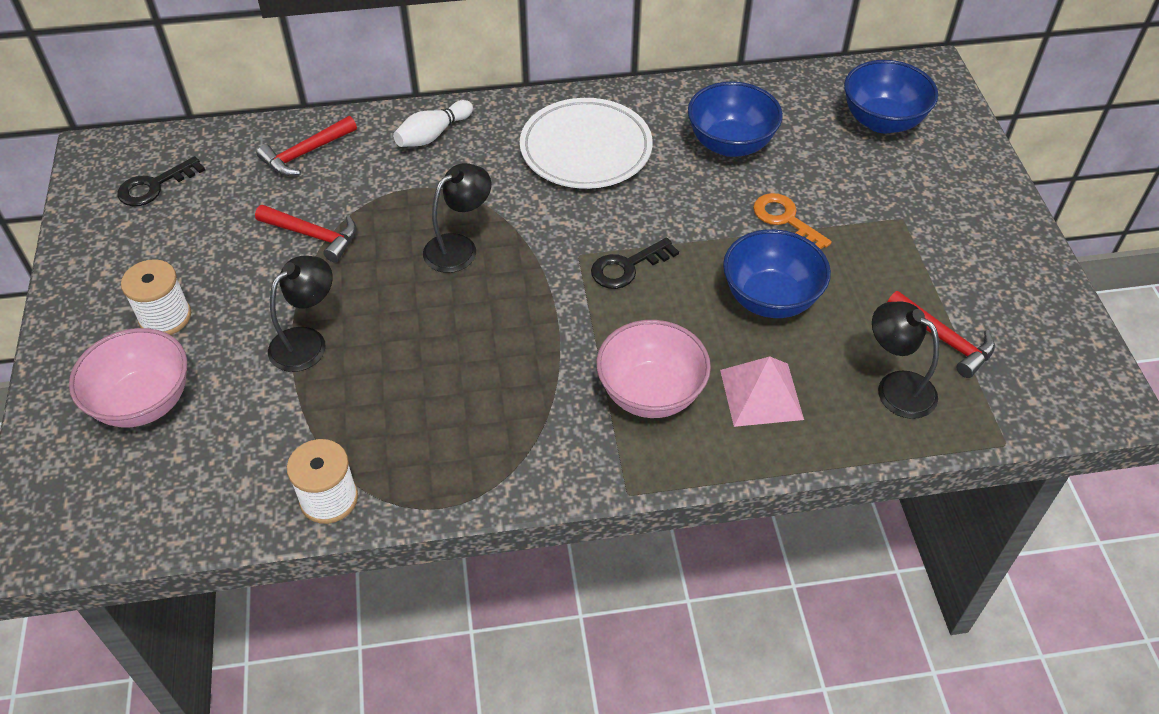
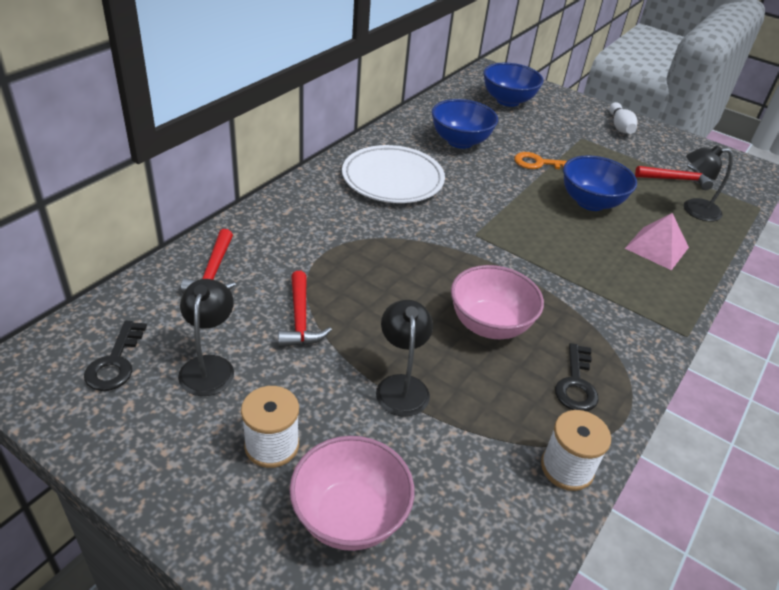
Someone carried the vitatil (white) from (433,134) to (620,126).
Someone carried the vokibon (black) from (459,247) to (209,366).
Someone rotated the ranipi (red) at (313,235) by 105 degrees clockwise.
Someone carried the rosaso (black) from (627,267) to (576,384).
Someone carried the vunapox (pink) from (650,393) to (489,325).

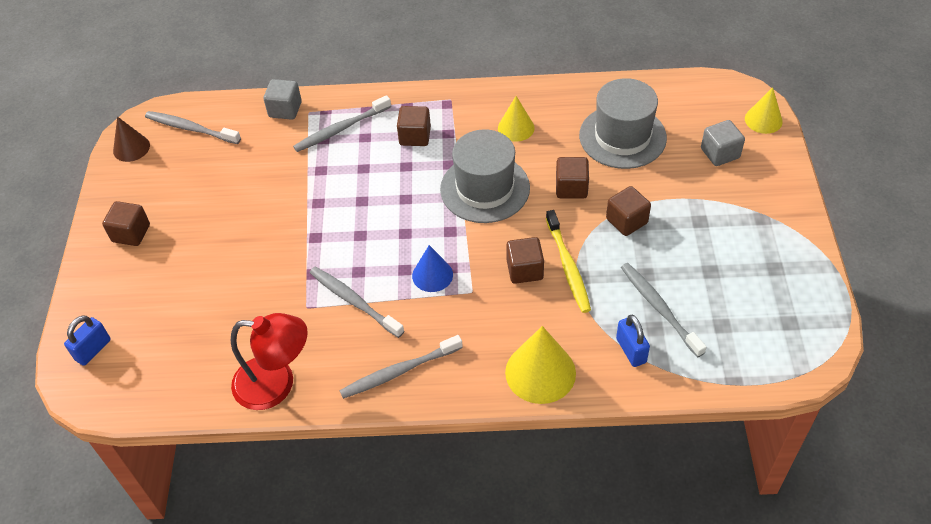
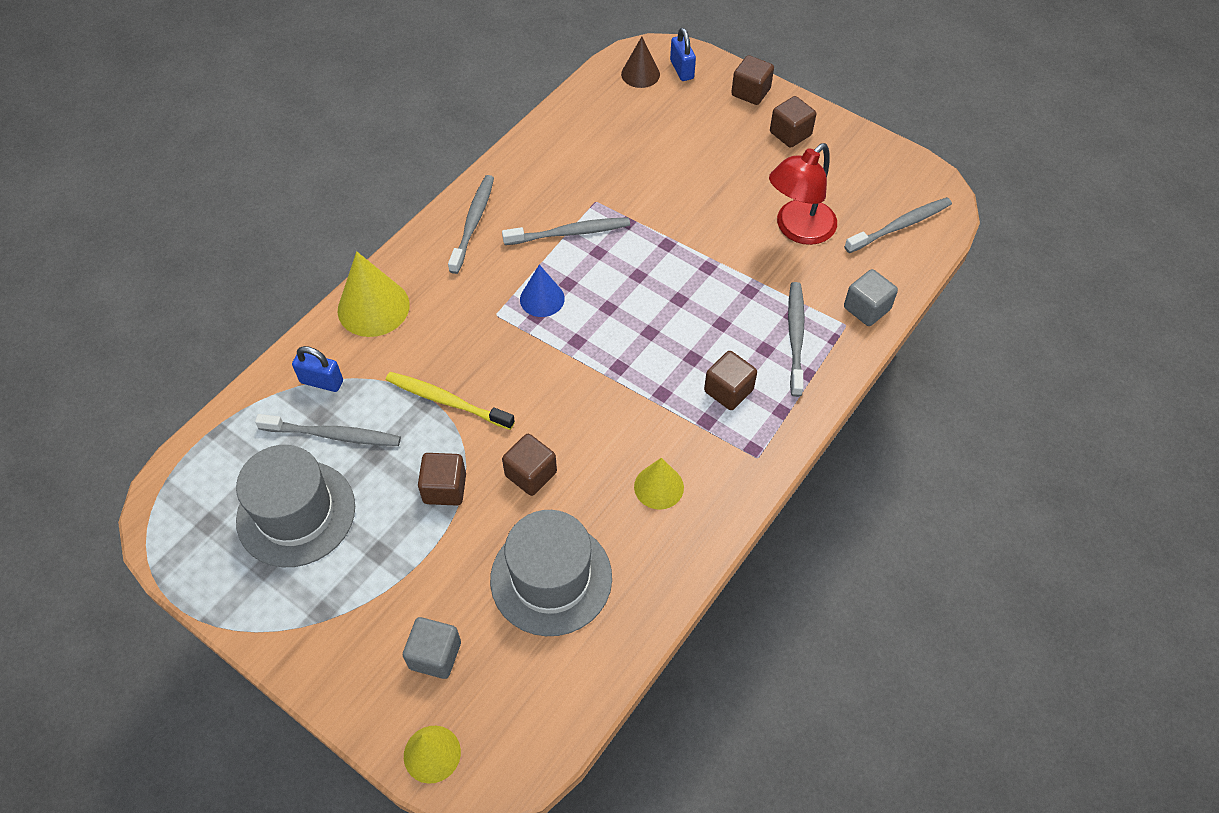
Someone carried the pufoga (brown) from (131,148) to (640,74).
Someone carried the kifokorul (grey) from (485,188) to (296,513).
Someone carried the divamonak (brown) from (525,270) to (750,92).
Someone carried the vokibon (red) from (276,384) to (798,230).

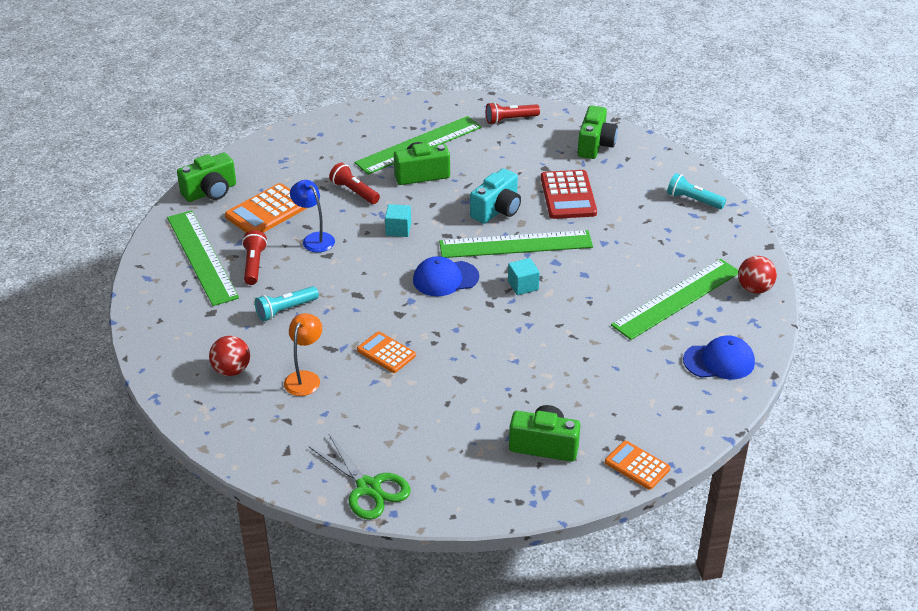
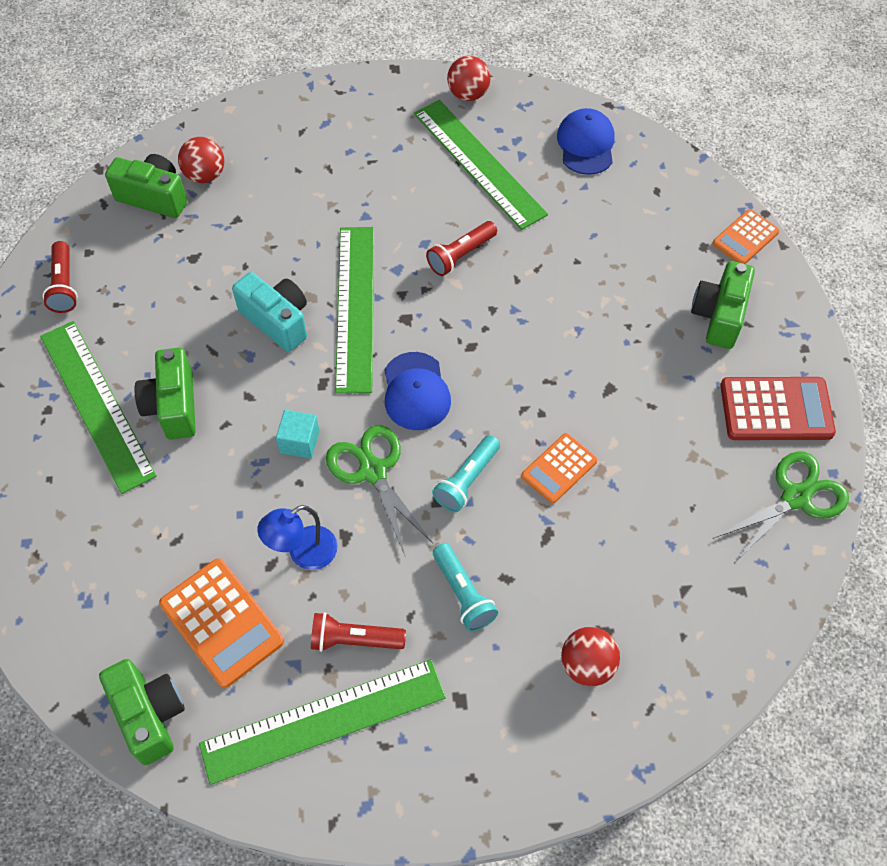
Someone carried the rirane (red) from (354,192) to (461,255).
Someone carried the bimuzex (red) from (568,195) to (776,409).
Someone carried the rirane (turquoise) from (693,200) to (467,480).
Someone took away the divamonak (turquoise) at (523,285).
Someone took away the vokibon (orange) at (305,378).
Someone put down the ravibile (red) at (205,175).
Someone put down the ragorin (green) at (373,471).

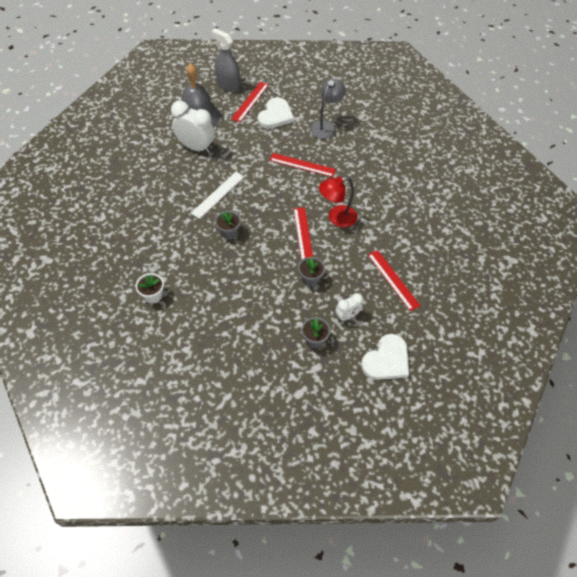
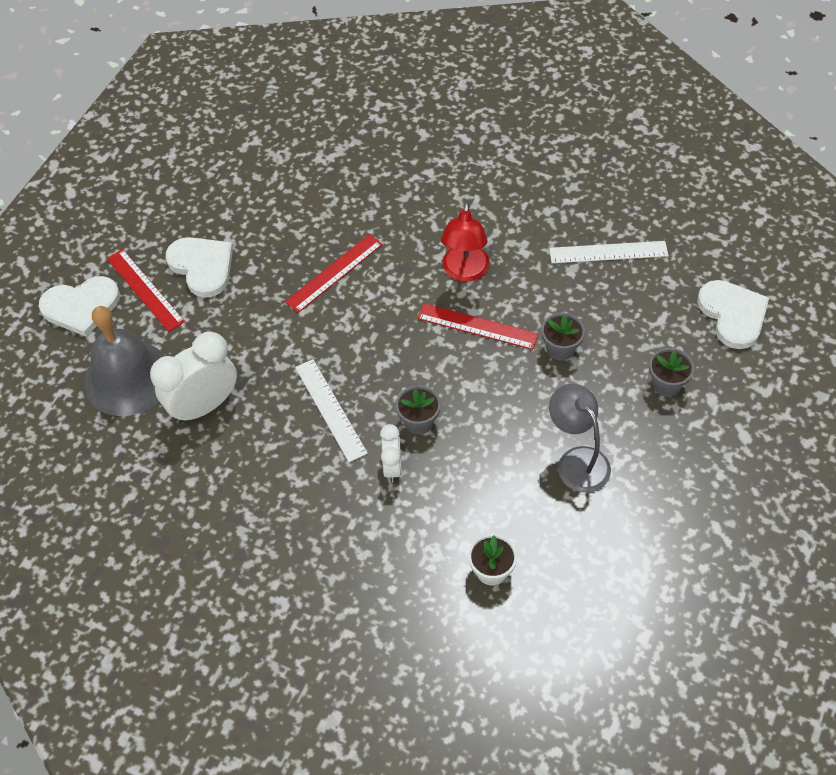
Someone swapped the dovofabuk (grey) at (228,85) for the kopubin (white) at (81,306).
Someone carried the vokibon (grey) from (325,126) to (577,460).
Someone repainted the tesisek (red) at (393,280), which became the tesisek (white) at (608,252).
Someone carried the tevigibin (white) from (347,316) to (392,467).

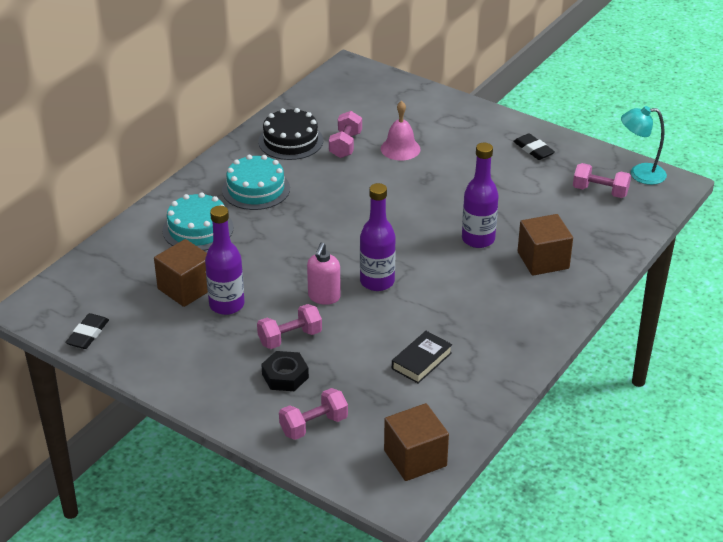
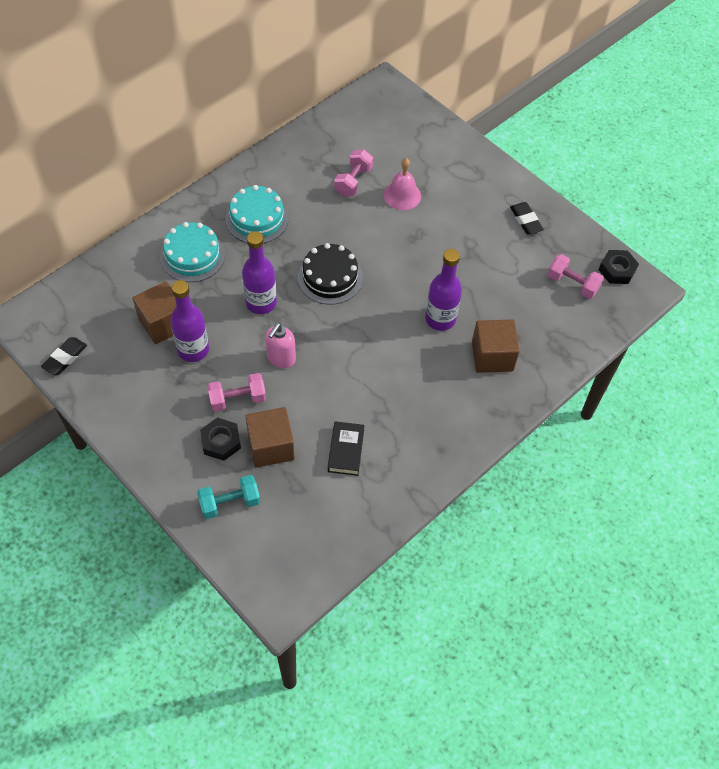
Someone swapped the vokibon (turquoise) at (640,174) for the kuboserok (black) at (617,270).
Someone carried the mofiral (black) from (290,141) to (330,277).
Someone carried the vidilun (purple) from (377,282) to (261,303).
Someone rotated the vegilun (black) at (421,361) by 45 degrees counterclockwise.
Someone repainted the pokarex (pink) at (314,425), which became the pokarex (turquoise) at (230,503).
Someone carried the divamonak (brown) from (415,458) to (271,446).

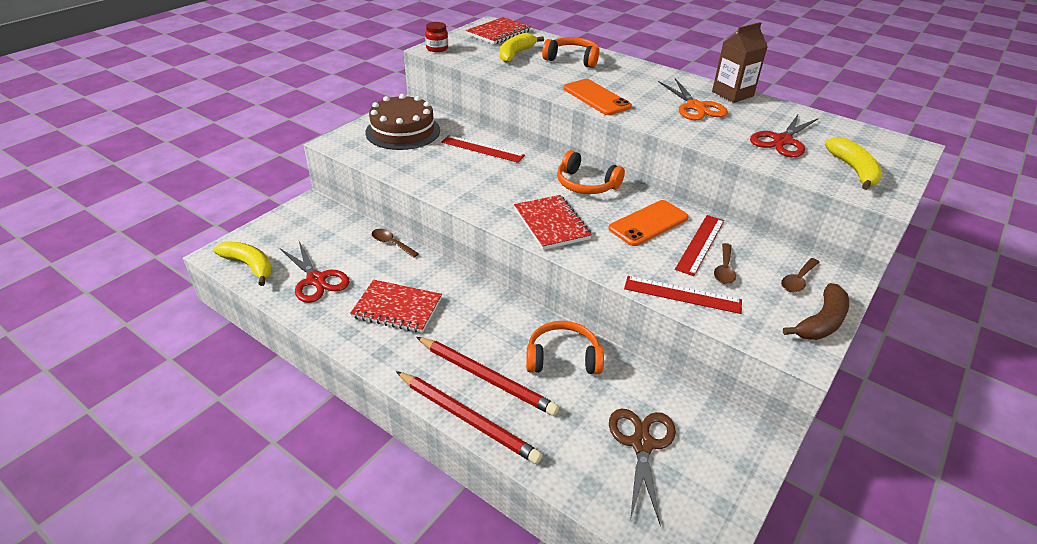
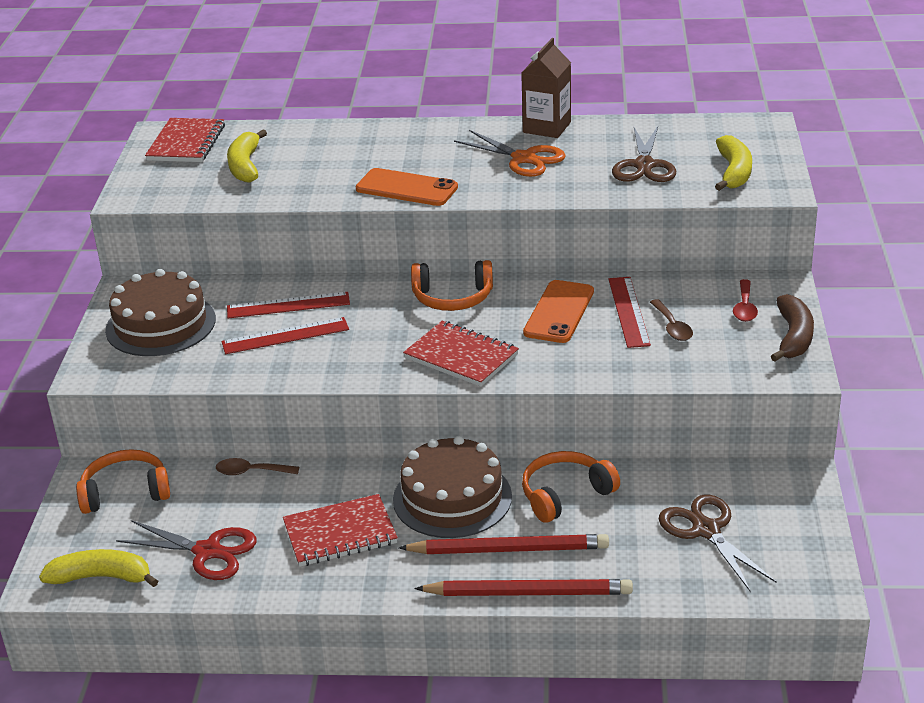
Someone took away the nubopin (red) at (437,48).
Someone carried the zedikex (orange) from (572,59) to (125,492).
Someone repainted the ragorin (red) at (782,141), which became the ragorin (brown) at (644,165).
Someone rotated the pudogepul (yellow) at (853,170) by 45 degrees clockwise.
Someone repainted the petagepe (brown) at (798,280), which became the petagepe (red) at (744,307).
Someone carried the tesisek (red) from (682,295) to (285,336).
Someone put down the mofiral (brown) at (452,498).

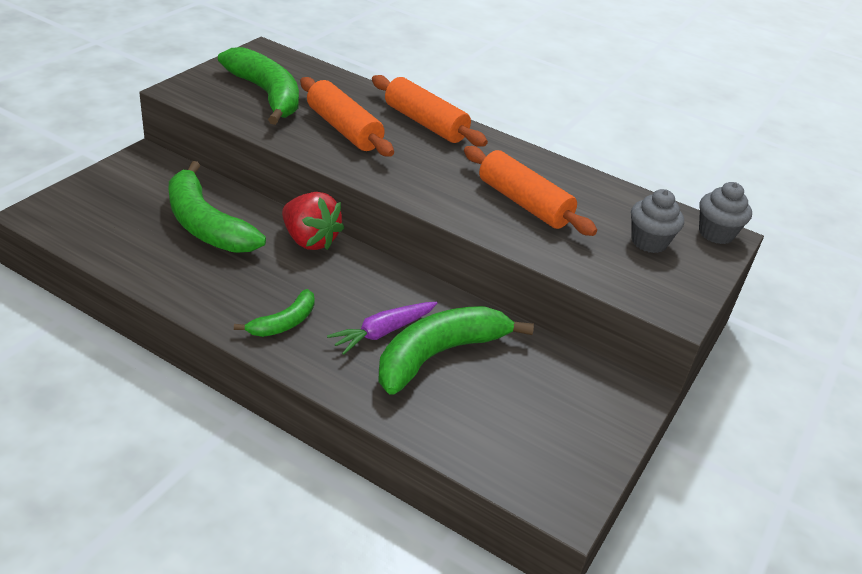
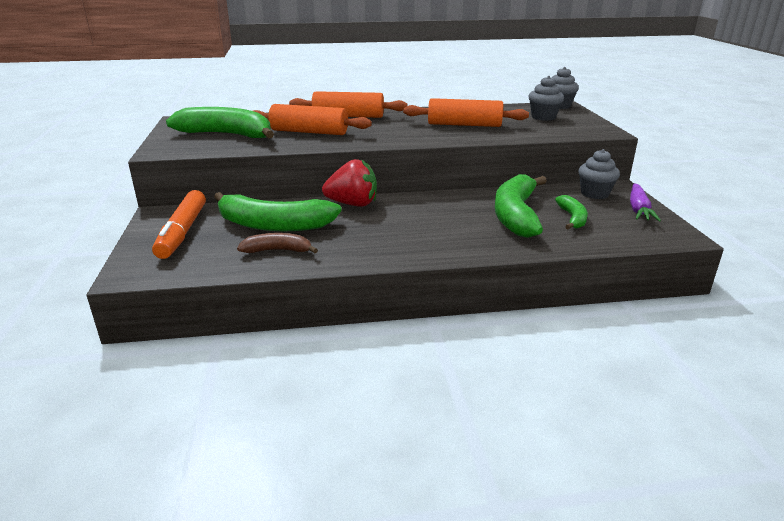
Someone carried the pudogepul (green) from (284,323) to (572,218).
Someone carried the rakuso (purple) from (383,332) to (638,209).
Someone put down the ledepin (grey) at (594,194).
Someone put down the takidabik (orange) at (182,232).
Someone put down the pudogepul (brown) at (278,250).

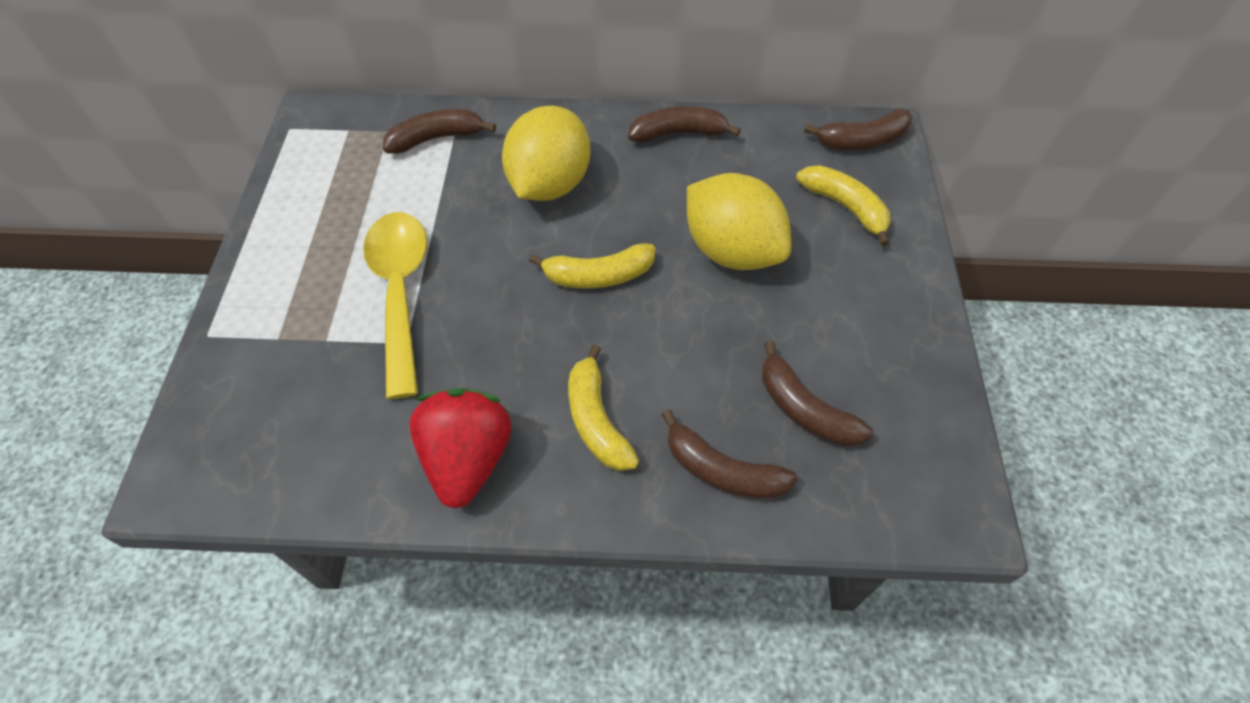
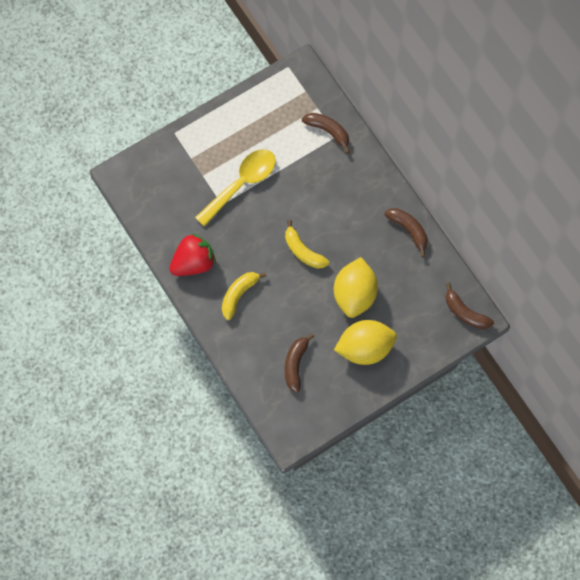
Someone carried the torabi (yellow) from (549,184) to (365,348).
Someone took away the pudogepul (yellow) at (845,207).
Someone took away the pudogepul (brown) at (721,470).

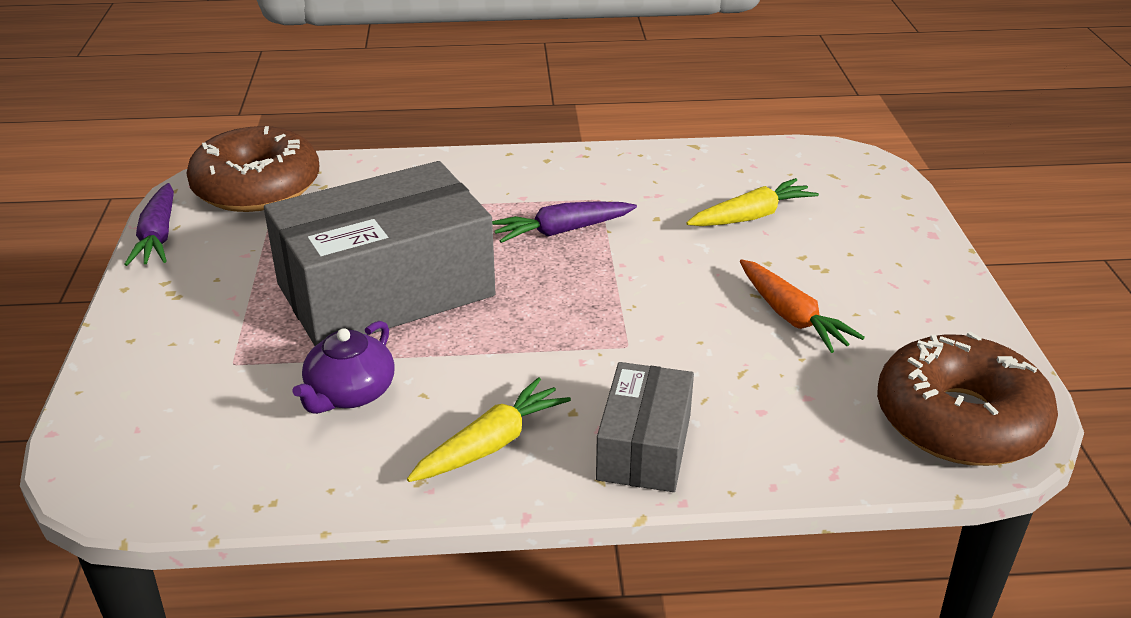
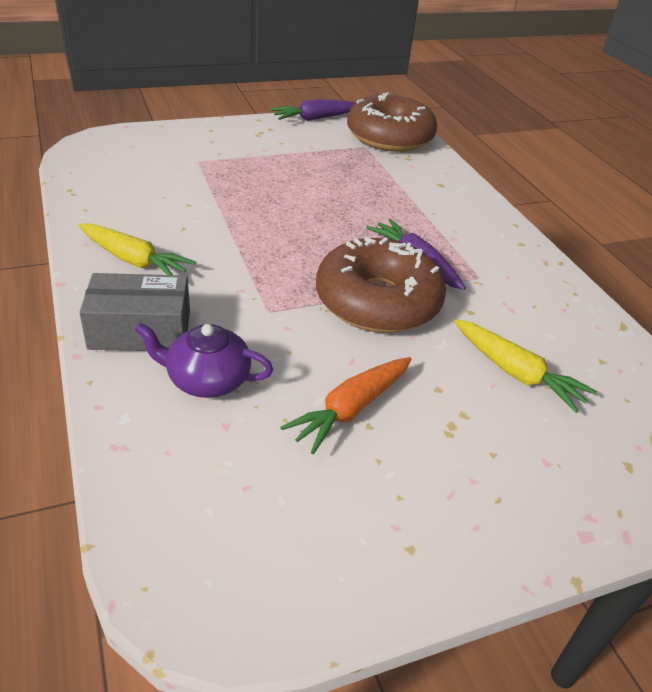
Someone took away the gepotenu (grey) at (386,290).
Someone carried the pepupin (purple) from (350,393) to (207,379).
Someone carried the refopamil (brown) from (959,420) to (377,301).

